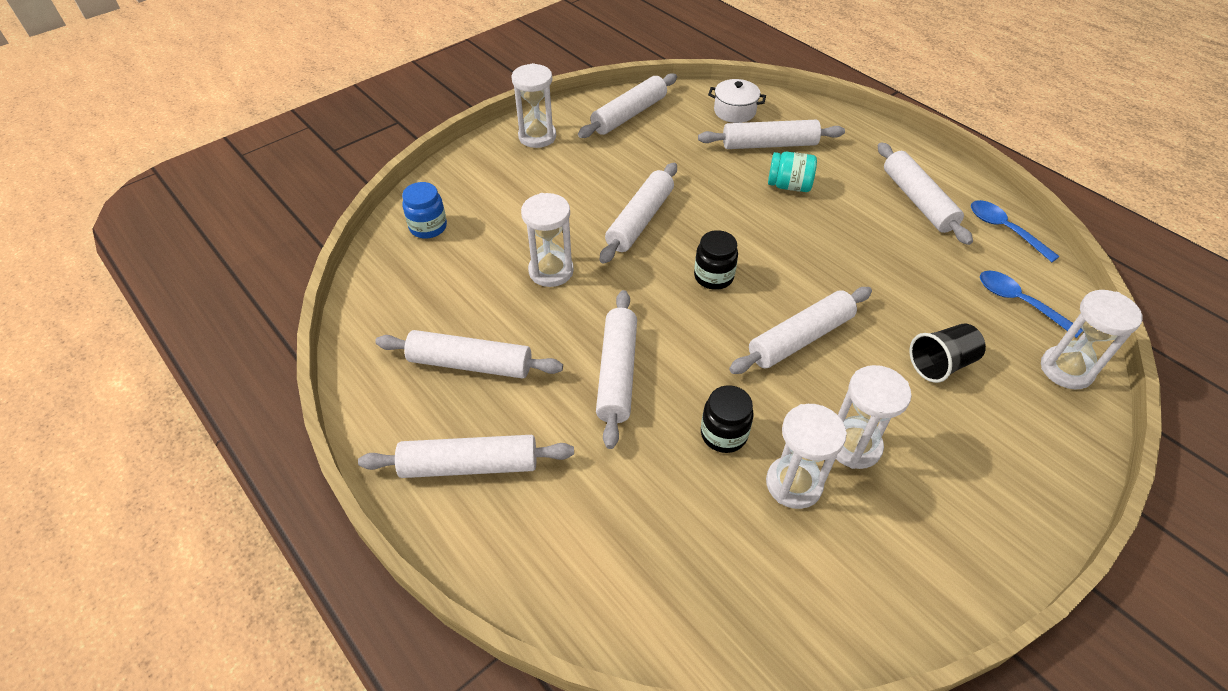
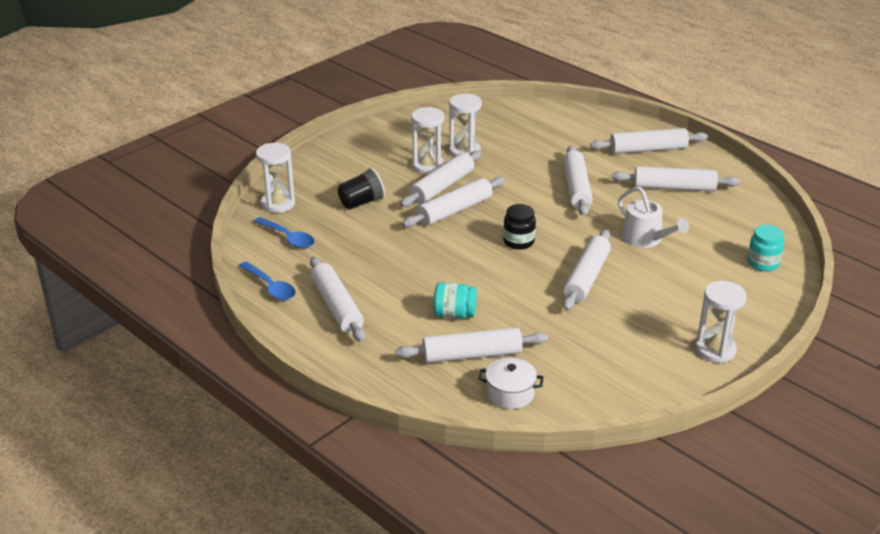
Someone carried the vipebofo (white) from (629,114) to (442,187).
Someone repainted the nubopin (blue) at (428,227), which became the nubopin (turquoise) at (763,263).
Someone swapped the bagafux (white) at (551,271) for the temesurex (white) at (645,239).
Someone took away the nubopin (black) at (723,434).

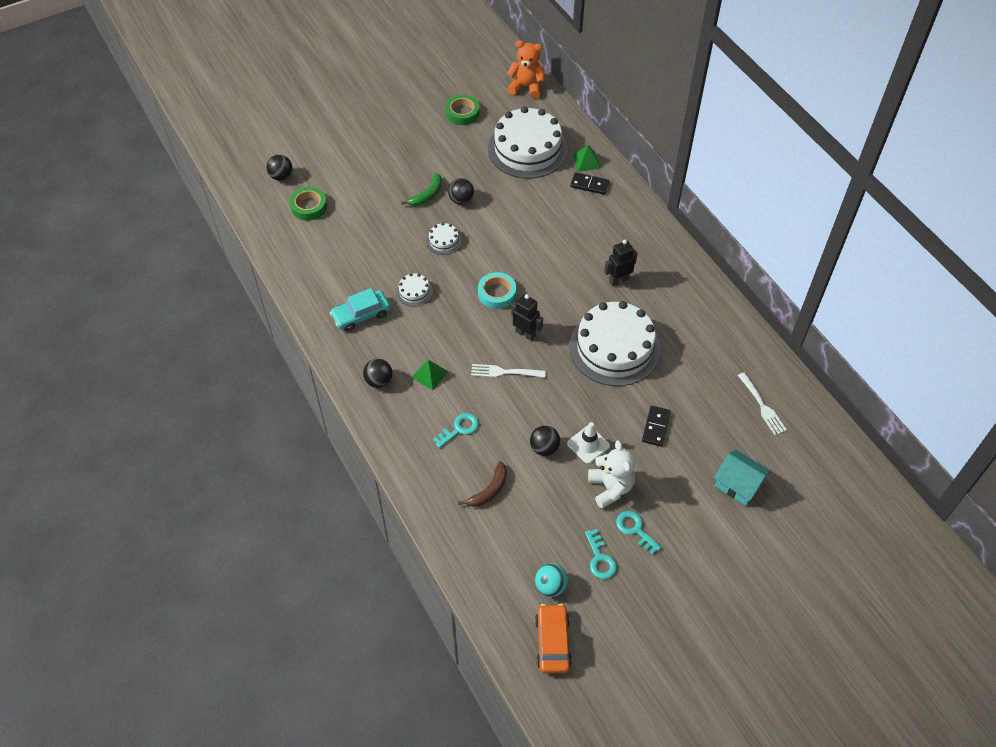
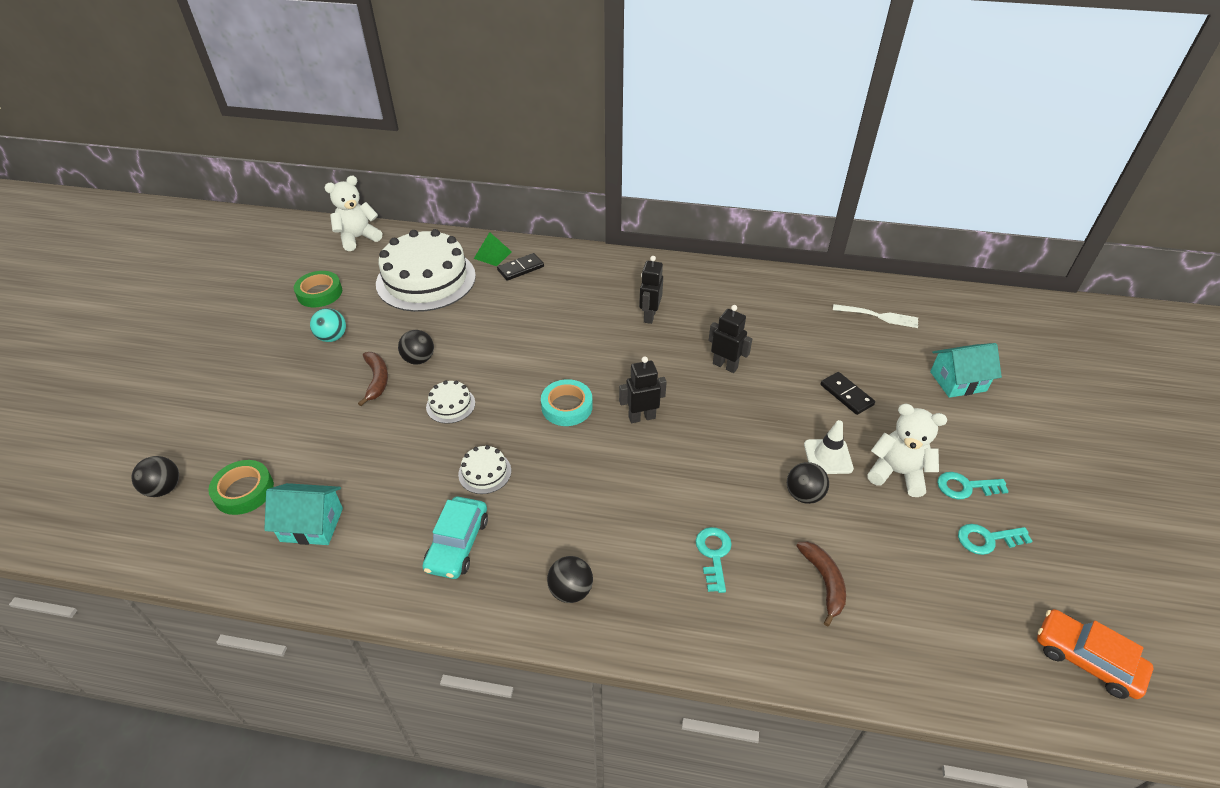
Someone repainted the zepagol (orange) at (526,87), which became the zepagol (white) at (358,238).
Someone repainted the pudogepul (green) at (427,195), which became the pudogepul (brown) at (377,380).
Someone swapped the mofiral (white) at (614,348) for the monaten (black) at (725,365).
Someone took away the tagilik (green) at (429,374).
Someone took away the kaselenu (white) at (505,372).
Someone rotated the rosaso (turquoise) at (600,559) by 150 degrees clockwise.
Someone carried the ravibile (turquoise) from (550,586) to (332,337).
Someone put down the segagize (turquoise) at (312,525).

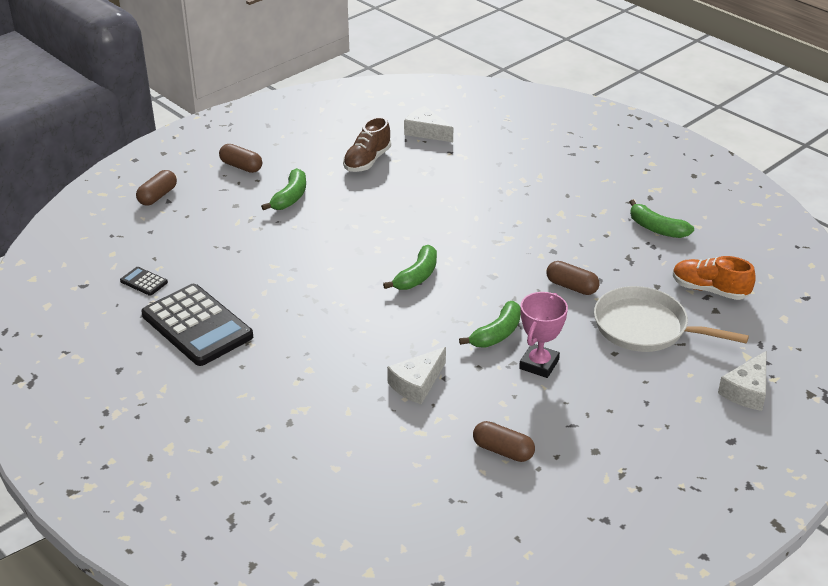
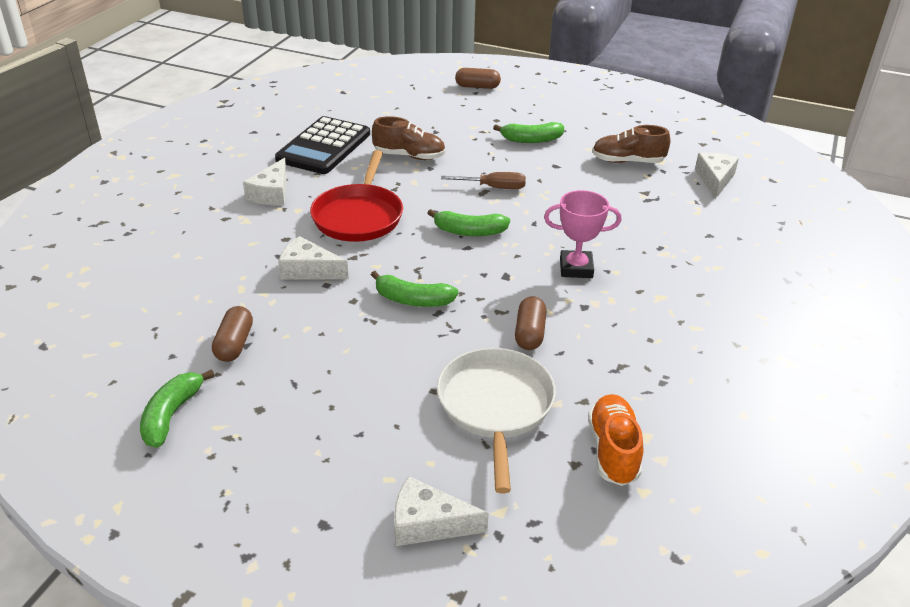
Someone took away the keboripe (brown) at (241,166).
Someone carried the pudogepul (green) from (657,228) to (171,415).
Someone took away the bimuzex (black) at (144,282).
Someone carried the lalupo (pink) from (539,364) to (576,268).
Someone put down the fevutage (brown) at (409,156).
Someone put down the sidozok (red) at (359,216).
Someone put down the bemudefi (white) at (271,193).
Someone put down the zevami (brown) at (494,187).

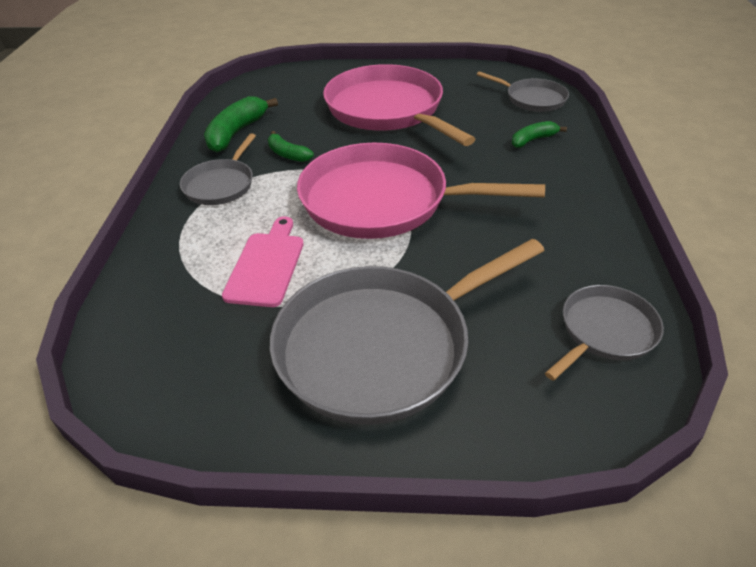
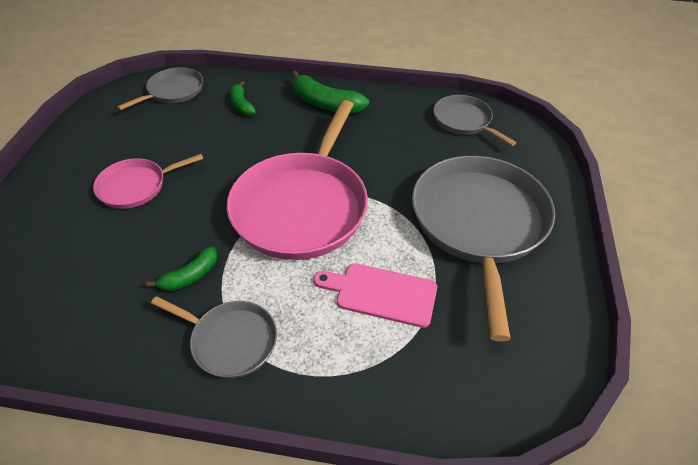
Someone scaled the sidozok (pink) at (387,110) by 0.51.
Someone carried the pudogepul (green) from (237,132) to (325,104).
Someone rotated the sidozok (grey) at (381,346) by 150 degrees counterclockwise.

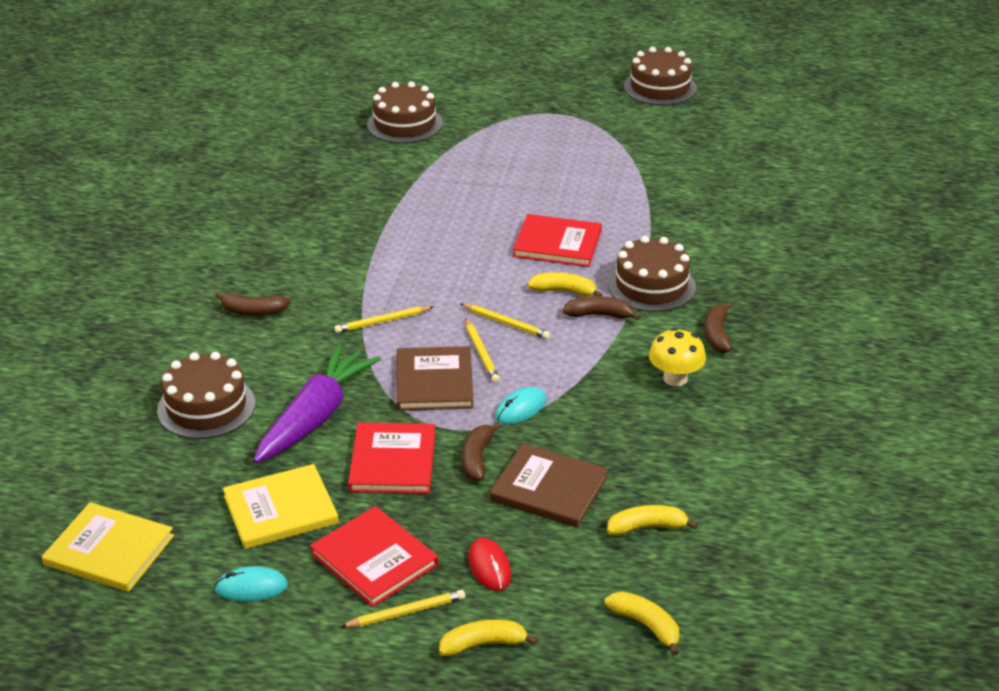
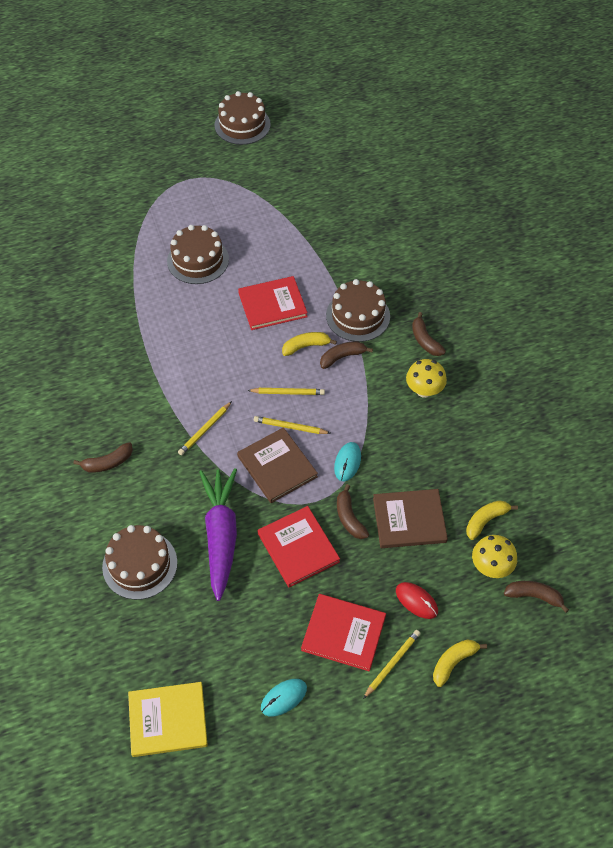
Someone carried the mofiral (brown) from (404,124) to (198,260).
Someone rotated the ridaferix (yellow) at (481,353) by 150 degrees clockwise.
Someone took away the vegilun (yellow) at (280,510).
Someone repainted the pudogepul (yellow) at (646,625), which became the pudogepul (brown) at (534,596).
Someone put down the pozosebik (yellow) at (491,566).

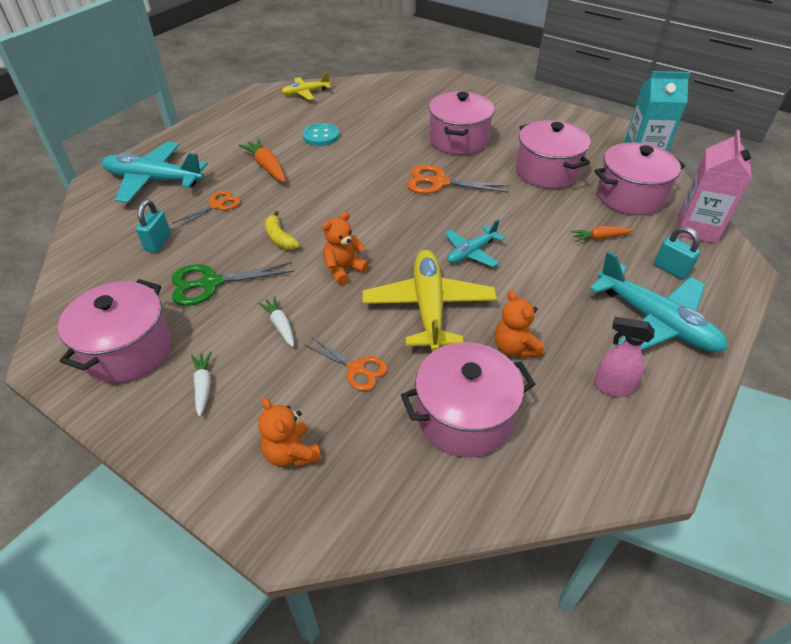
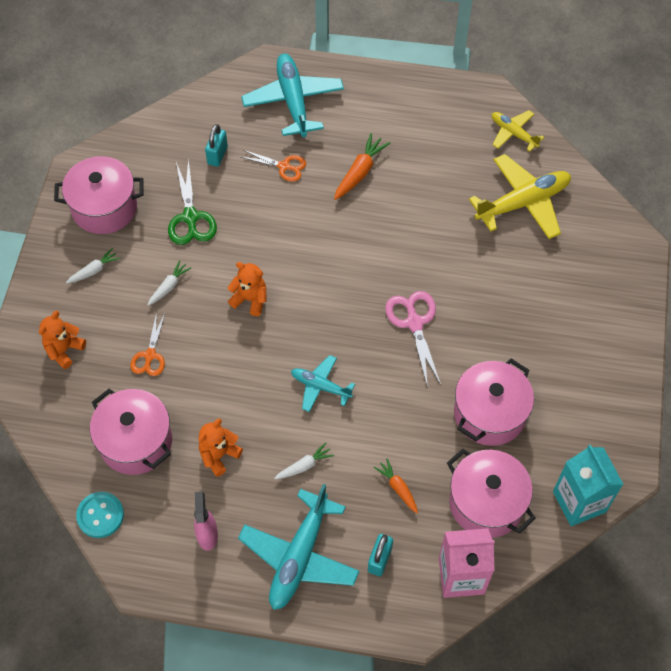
Someone took away the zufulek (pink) at (458,140).
Someone carried the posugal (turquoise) from (321,136) to (100,515).
Someone repainted the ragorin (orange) at (439,182), which became the ragorin (pink) at (414,323).
Someone rotated the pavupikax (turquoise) at (158,243) by 60 degrees counterclockwise.
Someone took away the pudogepul (yellow) at (280,238).
Someone carried the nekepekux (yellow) from (428,307) to (523,203).
Someone rotated the ragorin (green) at (211,283) by 150 degrees counterclockwise.
Someone put down the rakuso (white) at (304,466).

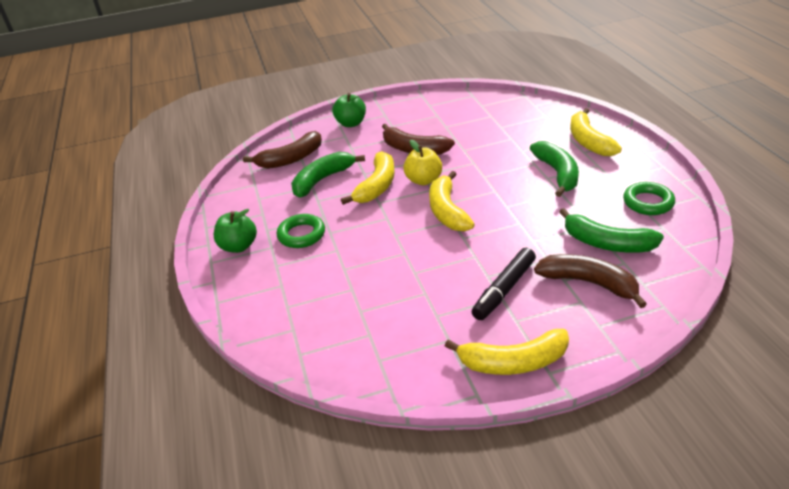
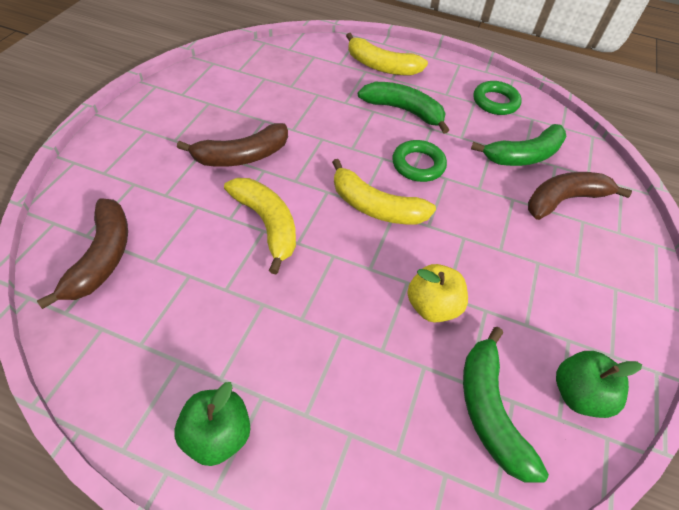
Someone carried the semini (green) from (351,123) to (578,394).
Someone carried the semini (yellow) from (423,180) to (432,306).
Someone carried the pudogepul (green) from (322,180) to (489,410).
Someone carried the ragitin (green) from (301,235) to (418,165).
Someone took away the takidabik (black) at (504,289).
Someone took away the pudogepul (yellow) at (513,362).

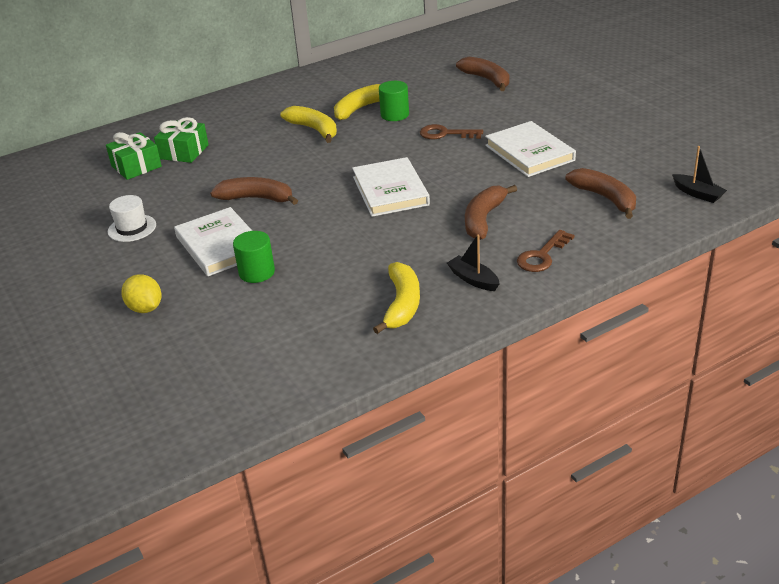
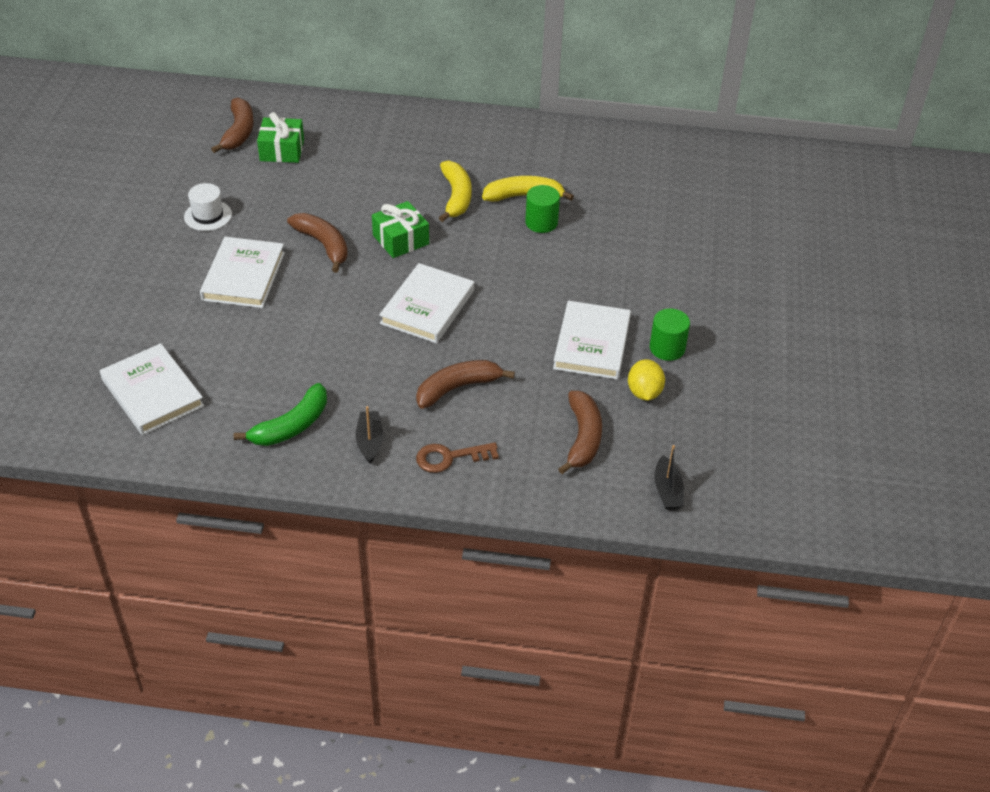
Someone carried the pudogepul (brown) from (487,80) to (239,132).
Someone carried the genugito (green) from (184,152) to (401,240).
Someone took away the rosaso (brown) at (445,134).
Someone carried the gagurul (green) from (257,272) to (667,348).
Someone repainted the pudogepul (yellow) at (402,305), which became the pudogepul (green) at (291,426).
Someone carried the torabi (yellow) from (145,308) to (644,392).
Someone put down the vegilun (white) at (152,393).

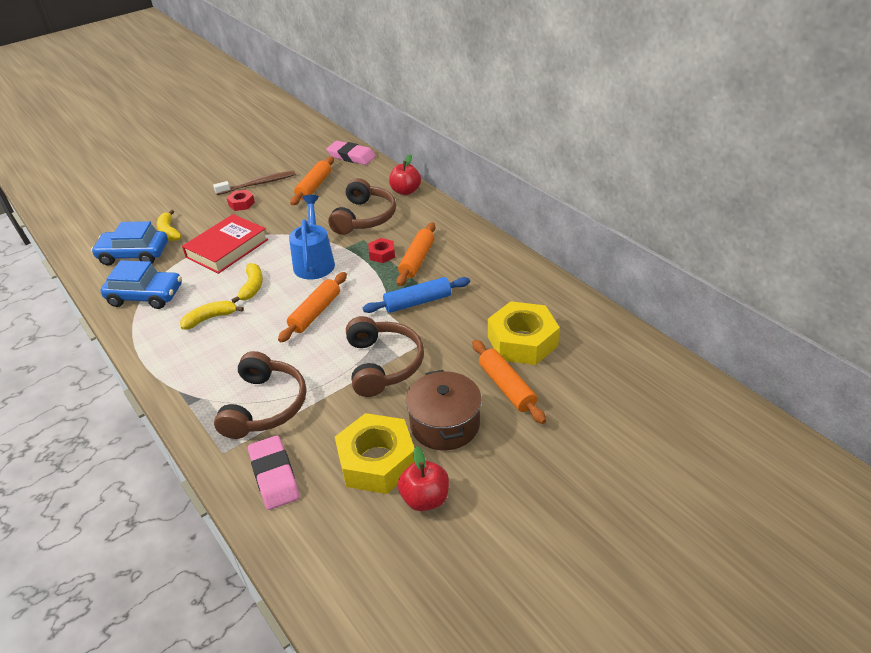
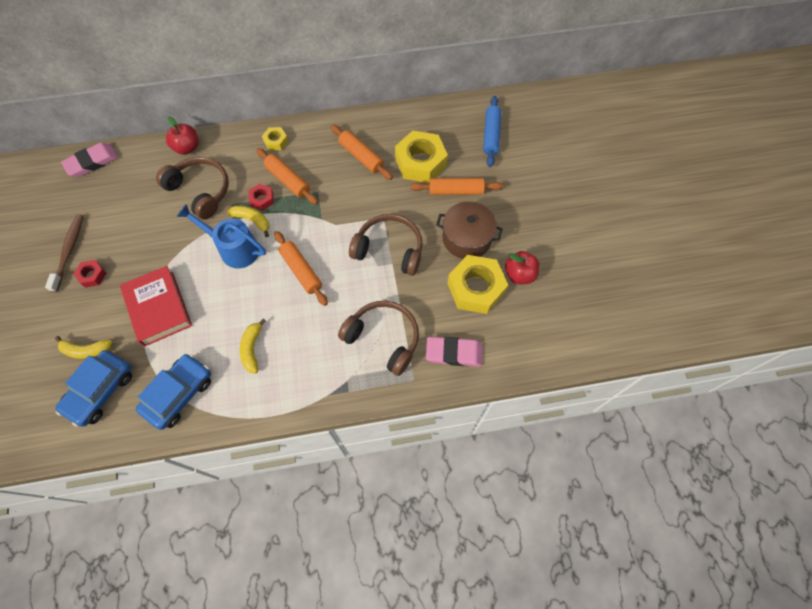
Someone carried the vipebofo (orange) from (314,187) to (361,156).
Someone carried the pudogepul (yellow) from (252,287) to (252,220).
Someone carried the vipebofo (blue) from (417,302) to (491,135).
Someone put down the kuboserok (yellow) at (276,141).

